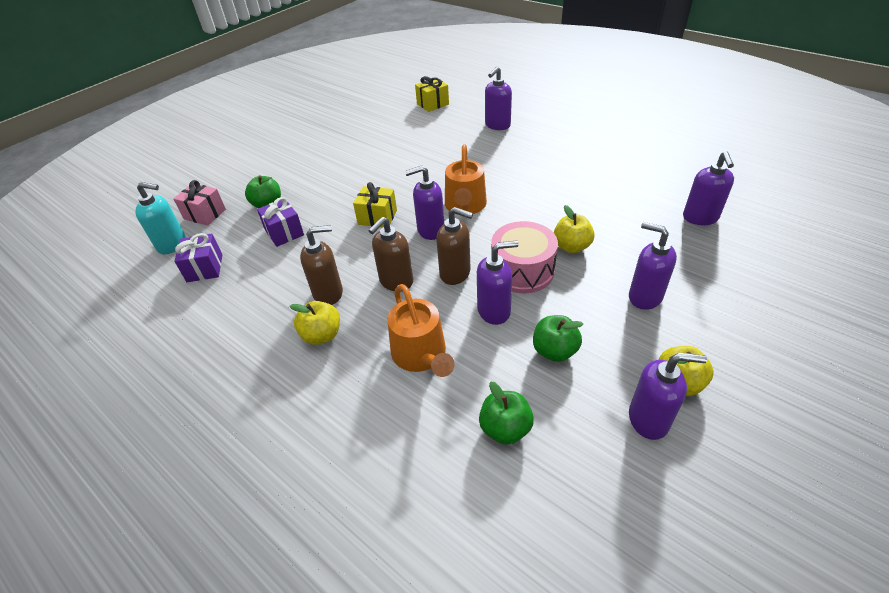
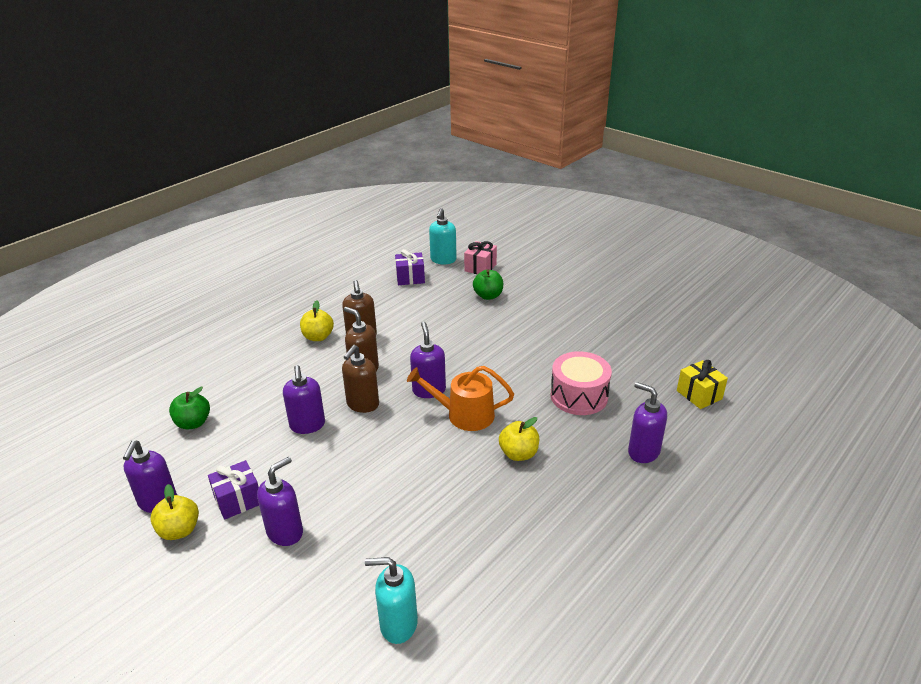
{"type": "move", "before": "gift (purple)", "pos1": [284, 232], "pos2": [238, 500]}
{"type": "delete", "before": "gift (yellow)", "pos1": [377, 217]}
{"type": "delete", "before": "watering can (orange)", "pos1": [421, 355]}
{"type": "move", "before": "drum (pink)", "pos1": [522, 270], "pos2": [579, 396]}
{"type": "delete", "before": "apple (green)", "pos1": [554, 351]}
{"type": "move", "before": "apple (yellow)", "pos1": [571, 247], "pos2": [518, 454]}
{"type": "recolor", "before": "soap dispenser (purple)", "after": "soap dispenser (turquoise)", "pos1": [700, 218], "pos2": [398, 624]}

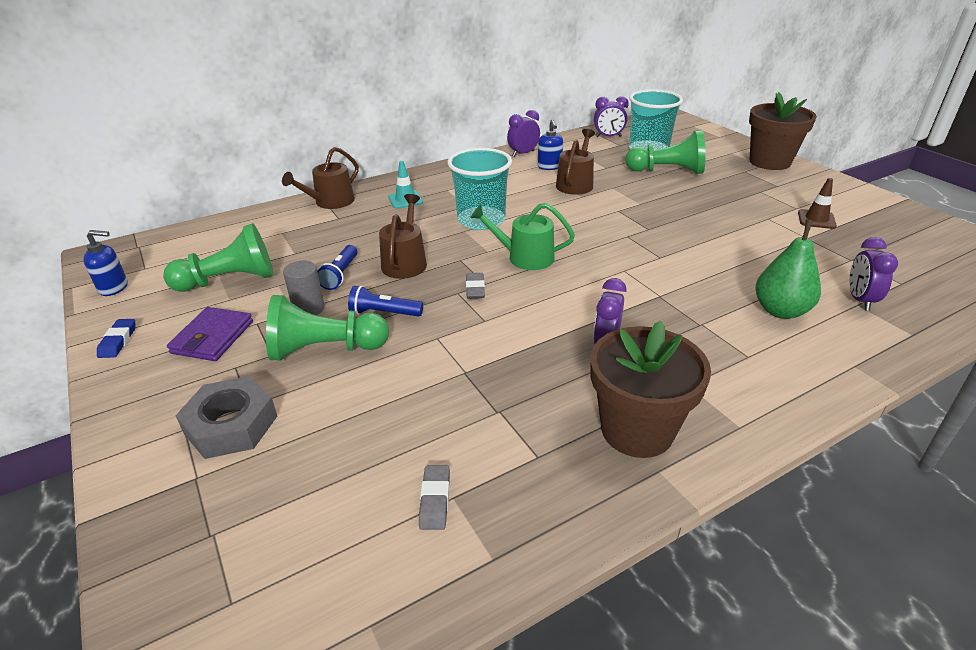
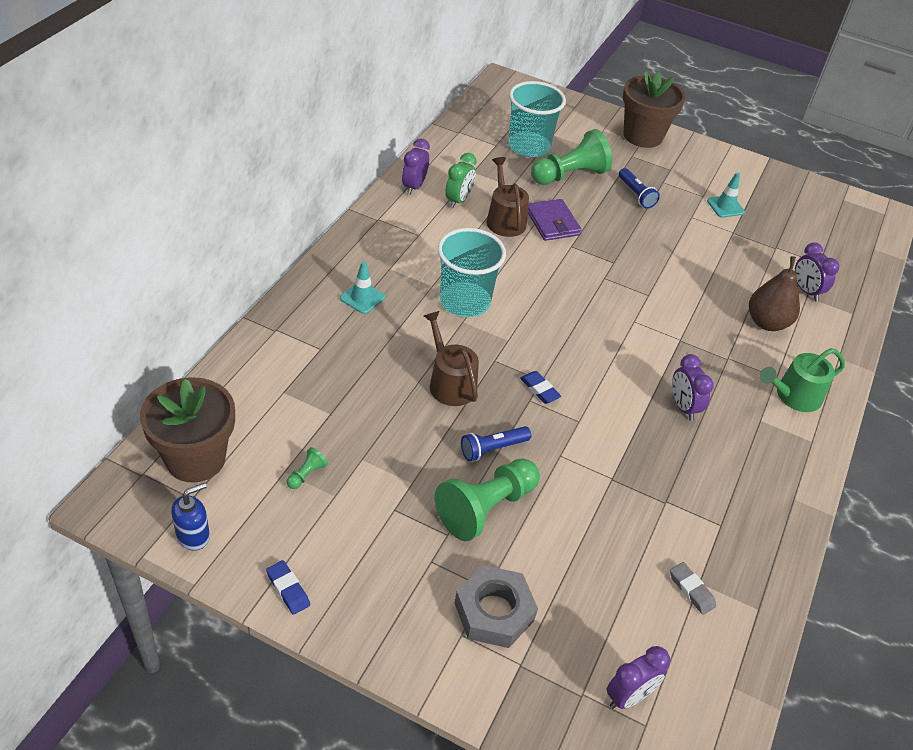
{"type": "resize", "before": "pawn (green)", "pos1": [229, 280], "pos2": [306, 474], "scale": 0.41}
{"type": "move", "before": "wallet (purple)", "pos1": [212, 337], "pos2": [552, 222]}
{"type": "delete", "before": "watering can (brown)", "pos1": [330, 202]}
{"type": "delete", "before": "cylinder (grey)", "pos1": [309, 309]}
{"type": "move", "before": "flashlight (blue)", "pos1": [340, 275], "pos2": [636, 194]}
{"type": "recolor", "before": "eraser (grey)", "after": "eraser (blue)", "pos1": [475, 289], "pos2": [539, 389]}
{"type": "move", "before": "watering can (green)", "pos1": [525, 257], "pos2": [794, 396]}
{"type": "replace", "before": "soap dispenser (blue)", "after": "clock (green)", "pos1": [549, 167], "pos2": [458, 200]}
{"type": "move", "before": "flower pot (brown)", "pos1": [637, 430], "pos2": [195, 459]}
{"type": "move", "before": "clock (purple)", "pos1": [608, 137], "pos2": [629, 696]}
{"type": "recolor", "before": "pear (green)", "after": "pear (brown)", "pos1": [780, 311], "pos2": [767, 322]}
{"type": "recolor", "before": "traffic cone (brown)", "after": "traffic cone (turquoise)", "pos1": [816, 219], "pos2": [725, 206]}

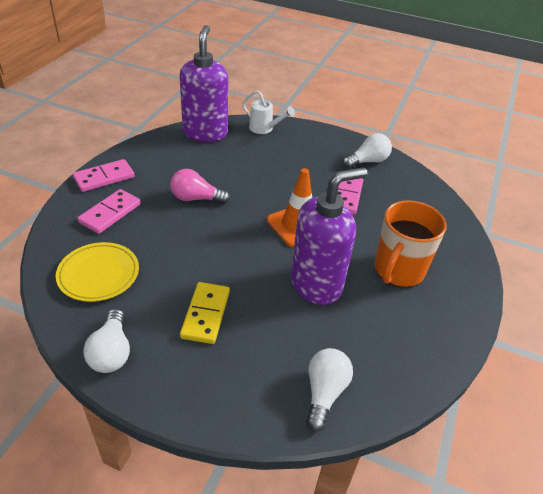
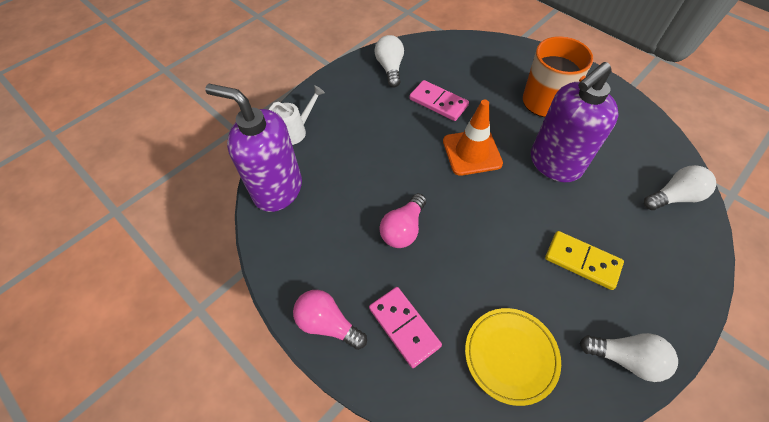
{"type": "replace", "before": "domino (pink)", "after": "light bulb (pink)", "pos1": [104, 177], "pos2": [327, 323]}
{"type": "rotate", "before": "soap dispenser (purple)", "pos1": [316, 284], "pos2": [554, 164], "turn": -120}
{"type": "rotate", "before": "light bulb (white)", "pos1": [324, 392], "pos2": [674, 197], "turn": 120}

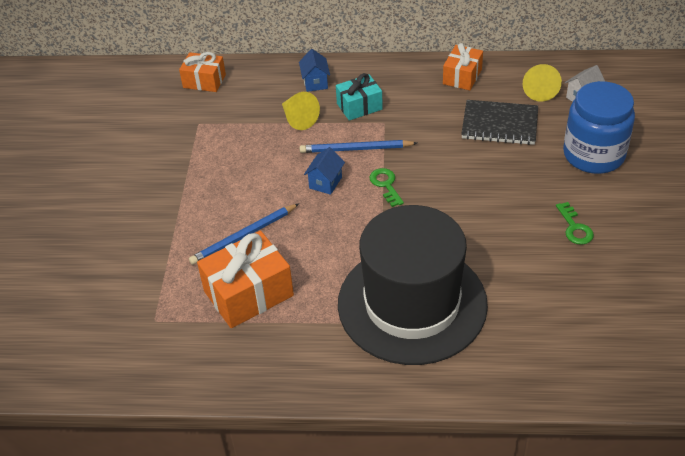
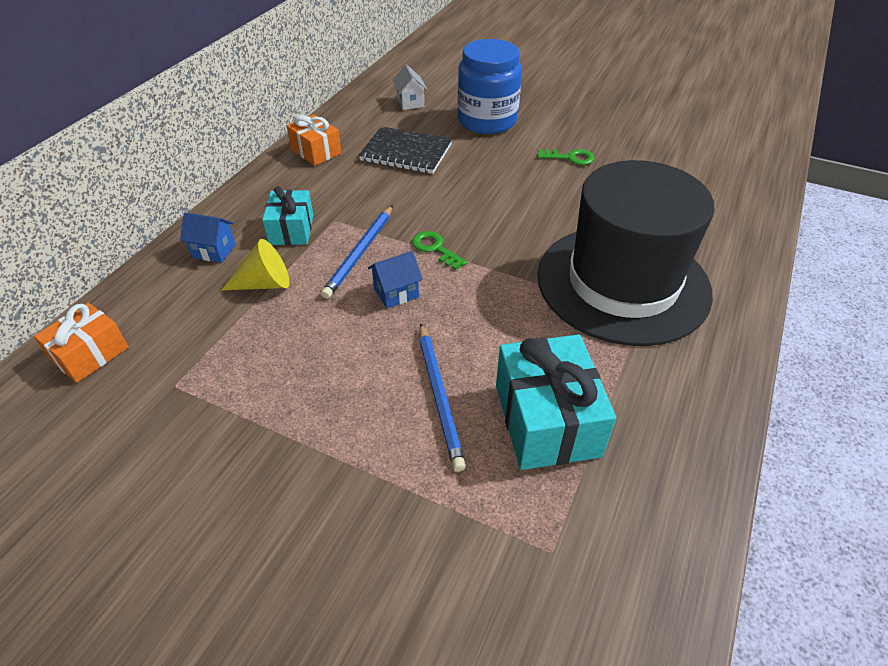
{"type": "recolor", "before": "gift (orange)", "after": "gift (turquoise)", "pos1": [248, 293], "pos2": [546, 420]}
{"type": "rotate", "before": "house (blue)", "pos1": [325, 182], "pos2": [396, 293], "turn": -75}
{"type": "rotate", "before": "key (green)", "pos1": [386, 185], "pos2": [435, 248], "turn": 45}
{"type": "rotate", "before": "notebook (black)", "pos1": [499, 124], "pos2": [406, 153], "turn": 75}
{"type": "delete", "before": "cone (yellow)", "pos1": [539, 90]}

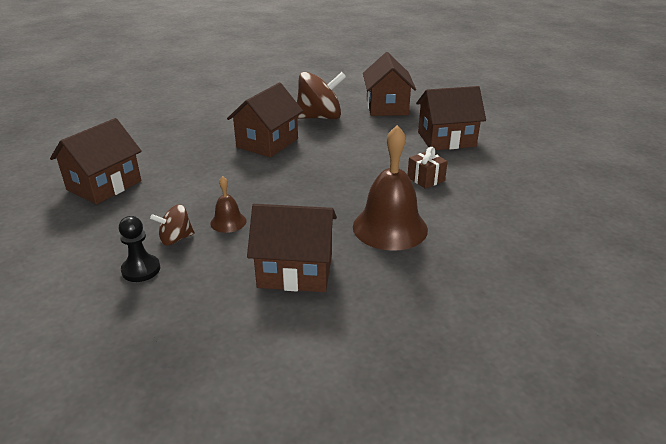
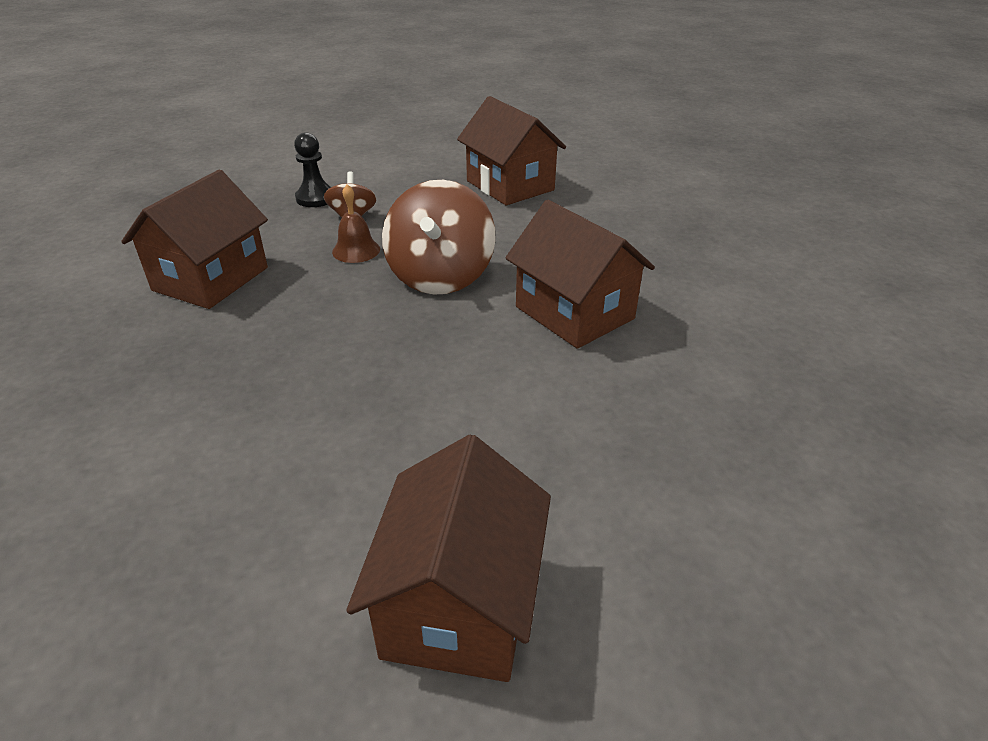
{"type": "move", "before": "spinning top (brown)", "pos1": [320, 117], "pos2": [440, 276]}
{"type": "delete", "before": "bell (brown)", "pos1": [390, 227]}
{"type": "delete", "before": "house (brown)", "pos1": [387, 107]}
{"type": "delete", "before": "gift (brown)", "pos1": [426, 179]}

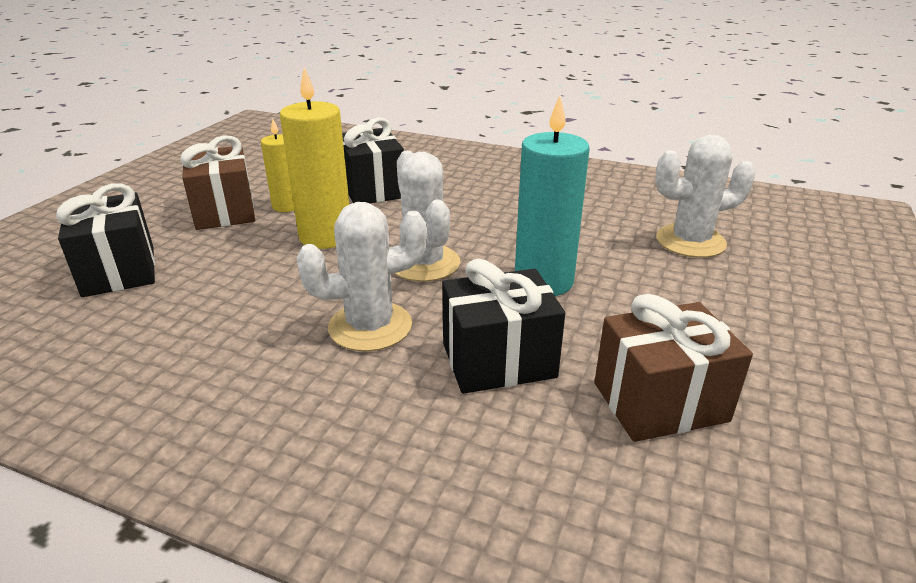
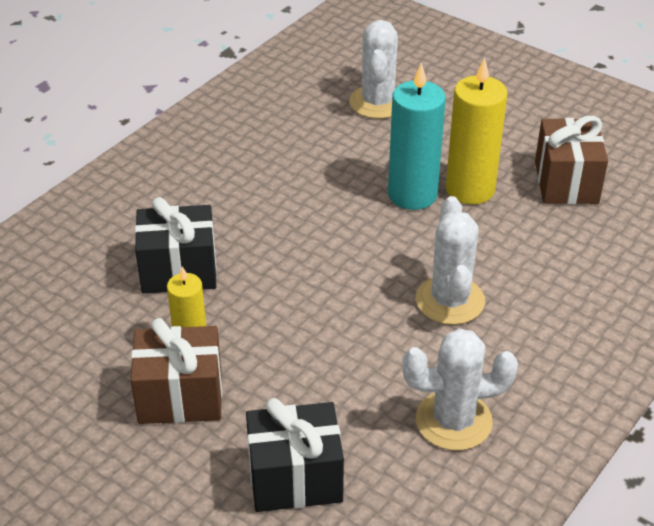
{"type": "move", "before": "candle (yellow)", "pos1": [325, 237], "pos2": [470, 189]}
{"type": "move", "before": "cactus (white)", "pos1": [424, 263], "pos2": [453, 421]}
{"type": "delete", "before": "gift (black)", "pos1": [498, 360]}

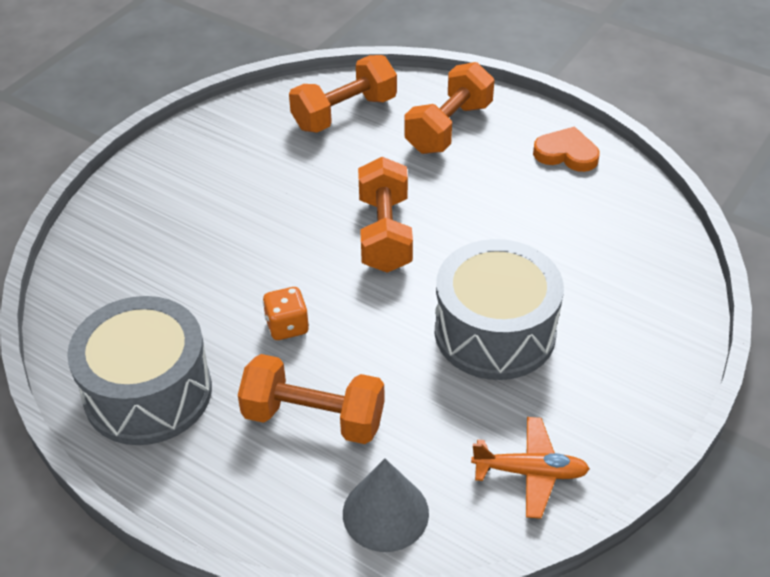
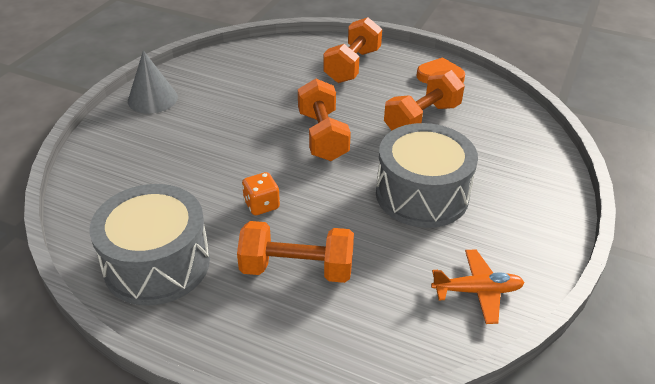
{"type": "move", "before": "dumbbell (orange)", "pos1": [344, 113], "pos2": [422, 119]}
{"type": "move", "before": "cone (grey)", "pos1": [385, 513], "pos2": [152, 99]}

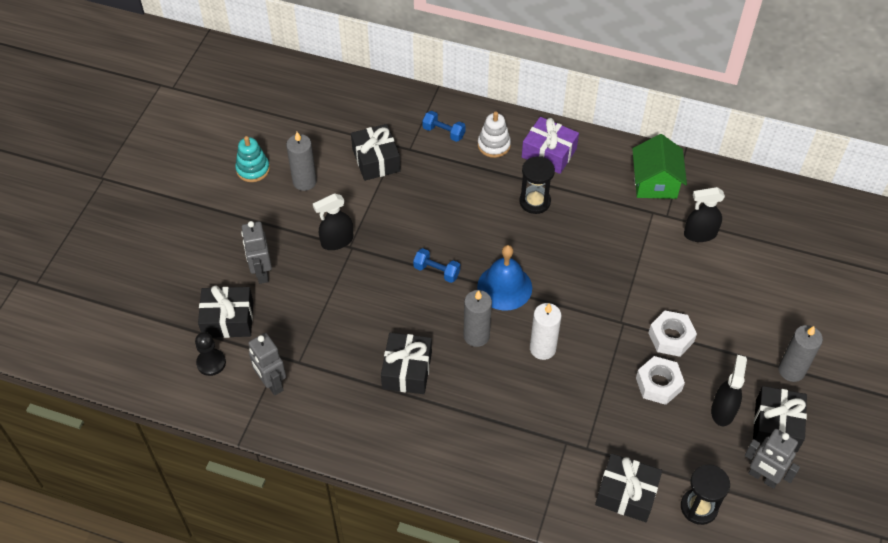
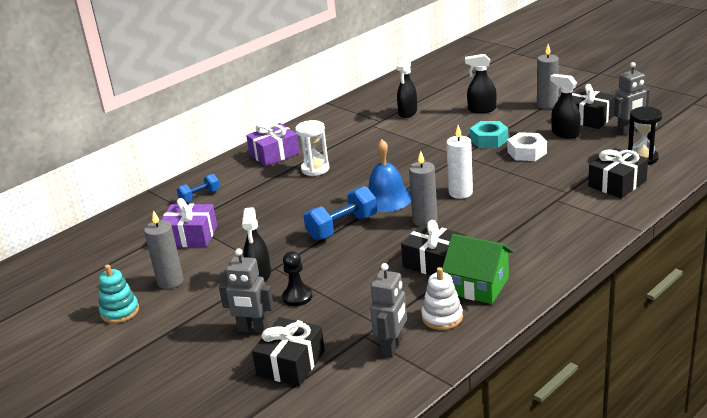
{"type": "move", "before": "pawn (black)", "pos1": [211, 363], "pos2": [297, 297]}
{"type": "rotate", "before": "robot (grey)", "pos1": [272, 383], "pos2": [392, 347], "turn": -60}
{"type": "recolor", "before": "gift (black)", "after": "gift (purple)", "pos1": [376, 160], "pos2": [190, 236]}
{"type": "resize", "before": "dumbbell (blue)", "pos1": [436, 271], "pos2": [342, 227], "scale": 1.64}
{"type": "move", "before": "stacking toy (white)", "pos1": [494, 145], "pos2": [442, 317]}
{"type": "recolor", "before": "hourglass (black)", "after": "hourglass (white)", "pos1": [535, 201], "pos2": [315, 169]}
{"type": "move", "before": "house (green)", "pos1": [655, 182], "pos2": [478, 286]}
{"type": "recolor", "before": "nut (white)", "after": "nut (turquoise)", "pos1": [671, 337], "pos2": [489, 140]}
{"type": "insert", "after": "spray bottle (black)", "pos2": [481, 109]}

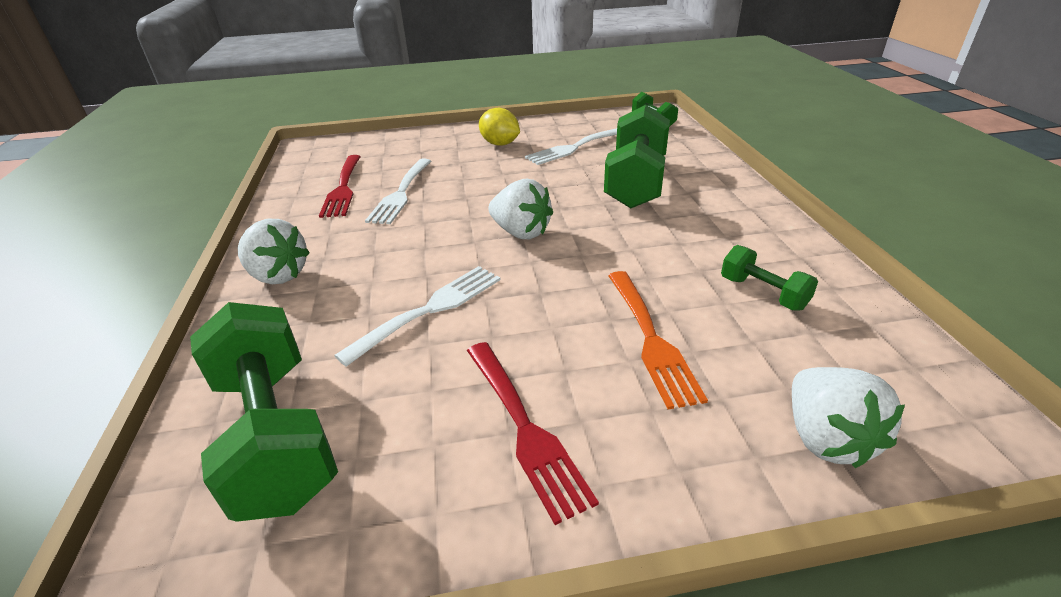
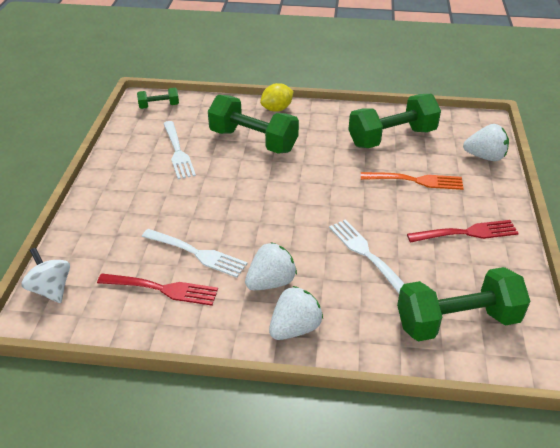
{"type": "move", "before": "lemon (yellow)", "pos1": [500, 144], "pos2": [277, 109]}
{"type": "move", "before": "strawberry (white)", "pos1": [521, 232], "pos2": [271, 282]}
{"type": "resize", "before": "dumbbell (green)", "pos1": [763, 293], "pos2": [392, 138], "scale": 2.02}
{"type": "insert", "after": "spinning top (white)", "pos2": [51, 289]}

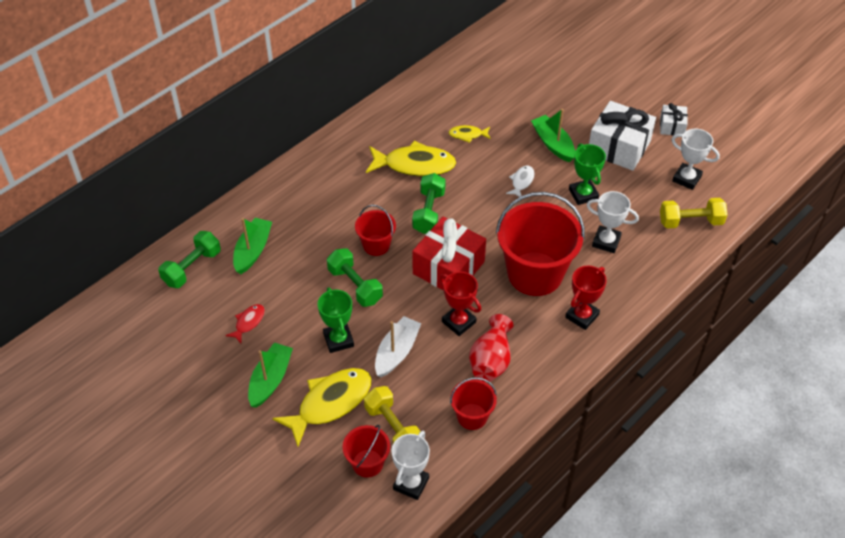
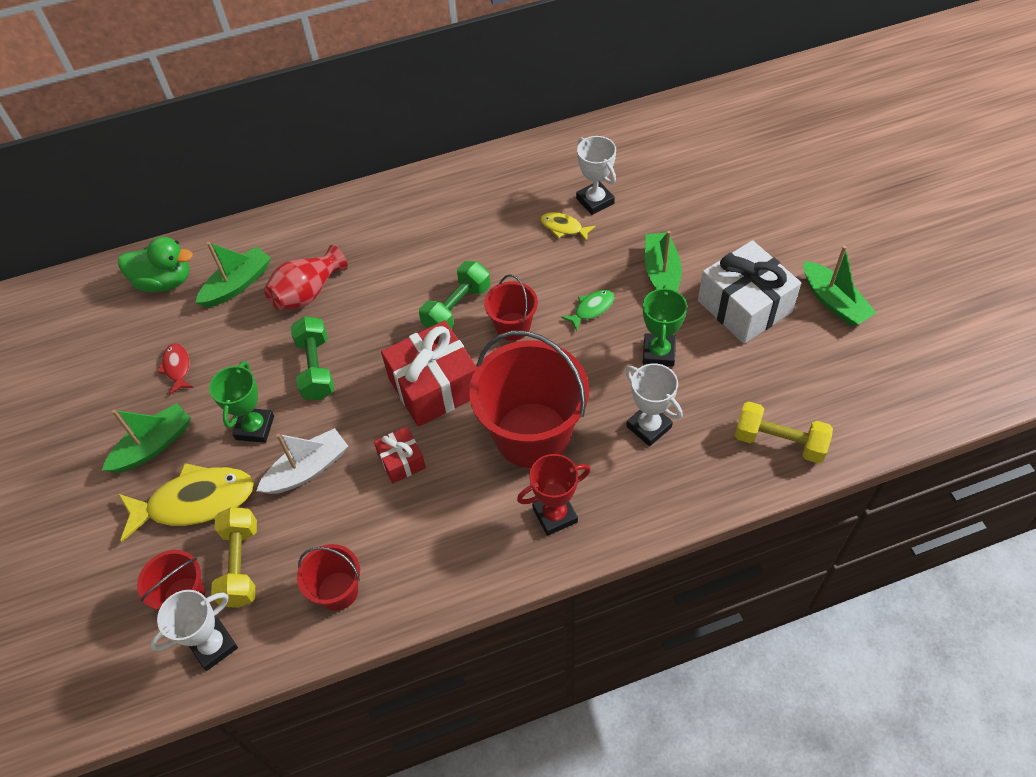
{"type": "replace", "before": "dumbbell (green)", "after": "duck (green)", "pos1": [192, 268], "pos2": [165, 281]}
{"type": "rotate", "before": "fish (red)", "pos1": [248, 322], "pos2": [177, 367], "turn": -75}
{"type": "move", "before": "bucket (red)", "pos1": [376, 245], "pos2": [513, 326]}
{"type": "delete", "before": "fish (yellow)", "pos1": [415, 165]}
{"type": "replace", "before": "trophy (red)", "after": "gift (red)", "pos1": [459, 322], "pos2": [401, 461]}
{"type": "move", "before": "vase (red)", "pos1": [491, 360], "pos2": [307, 293]}
{"type": "recolor", "before": "fish (white)", "after": "fish (green)", "pos1": [521, 181], "pos2": [591, 309]}
{"type": "replace", "before": "gift (white)", "after": "boat (green)", "pos1": [672, 126], "pos2": [834, 302]}
{"type": "move", "before": "trophy (white)", "pos1": [686, 178], "pos2": [595, 201]}

